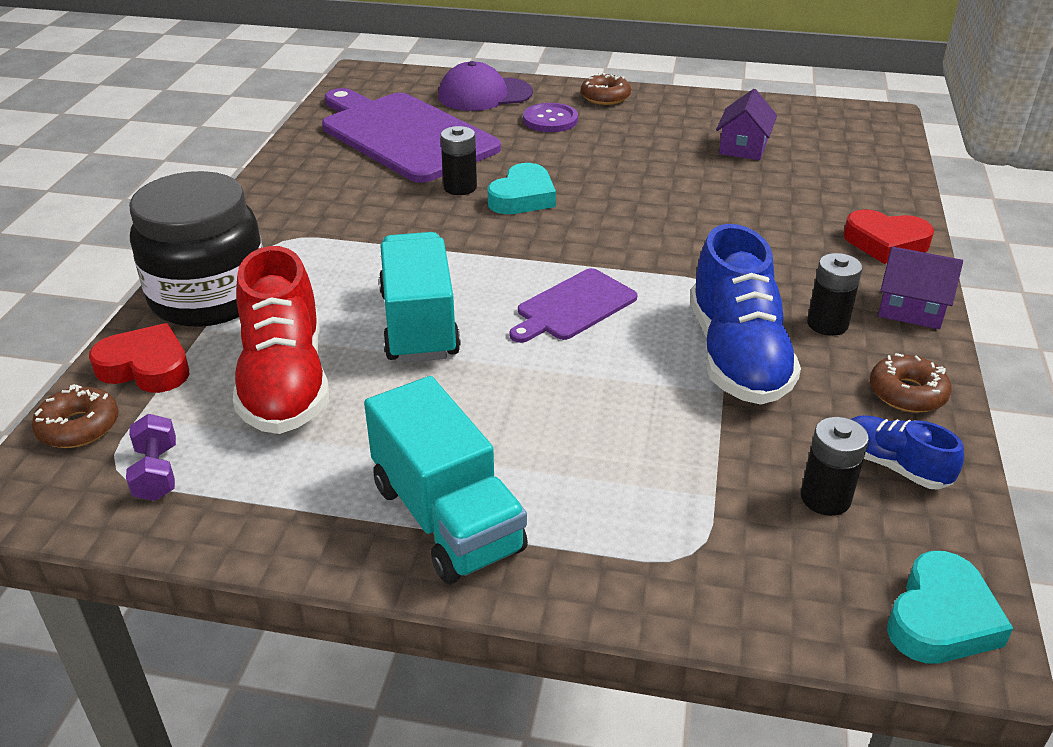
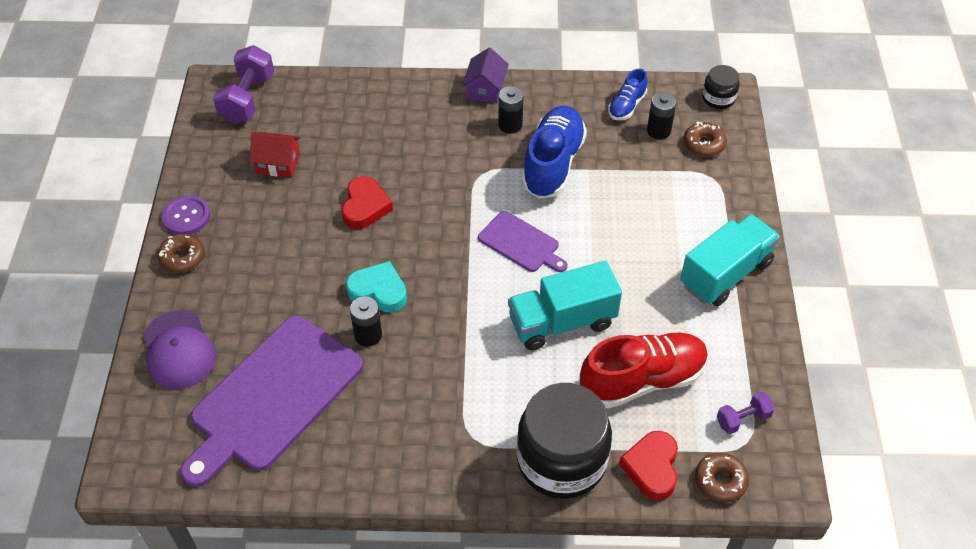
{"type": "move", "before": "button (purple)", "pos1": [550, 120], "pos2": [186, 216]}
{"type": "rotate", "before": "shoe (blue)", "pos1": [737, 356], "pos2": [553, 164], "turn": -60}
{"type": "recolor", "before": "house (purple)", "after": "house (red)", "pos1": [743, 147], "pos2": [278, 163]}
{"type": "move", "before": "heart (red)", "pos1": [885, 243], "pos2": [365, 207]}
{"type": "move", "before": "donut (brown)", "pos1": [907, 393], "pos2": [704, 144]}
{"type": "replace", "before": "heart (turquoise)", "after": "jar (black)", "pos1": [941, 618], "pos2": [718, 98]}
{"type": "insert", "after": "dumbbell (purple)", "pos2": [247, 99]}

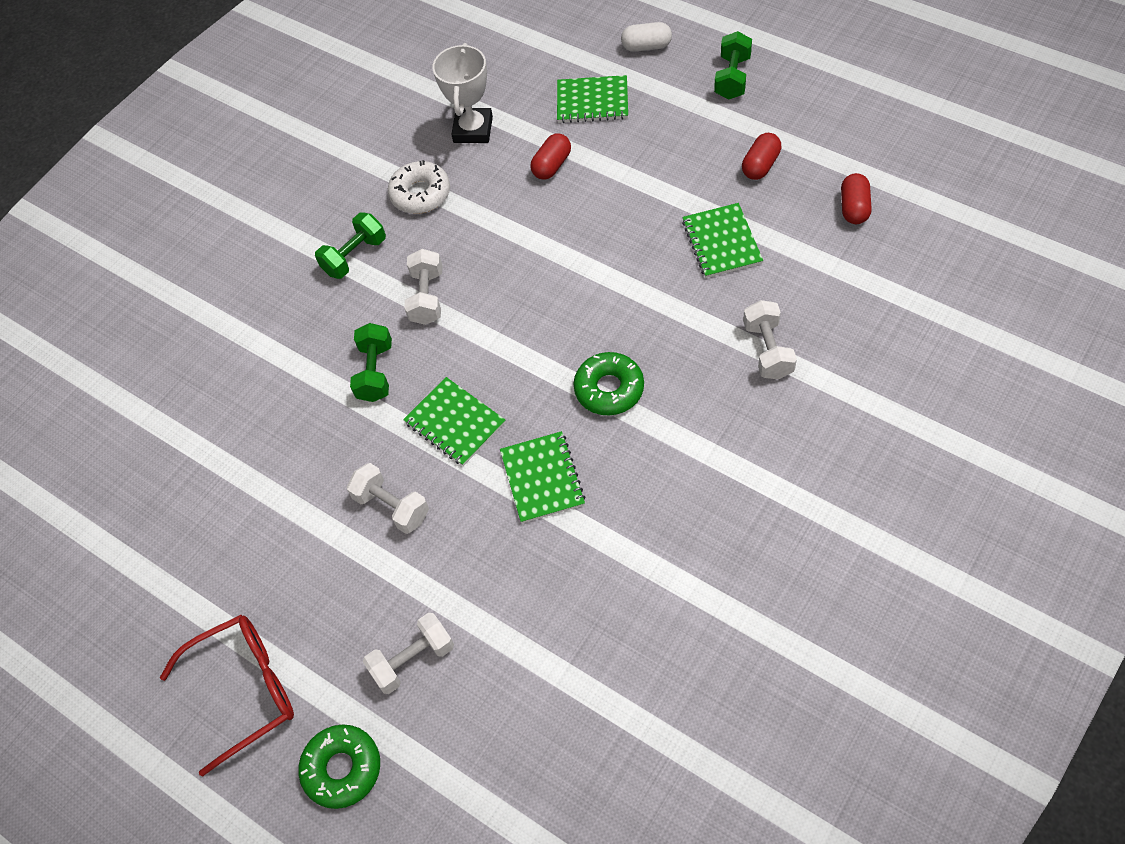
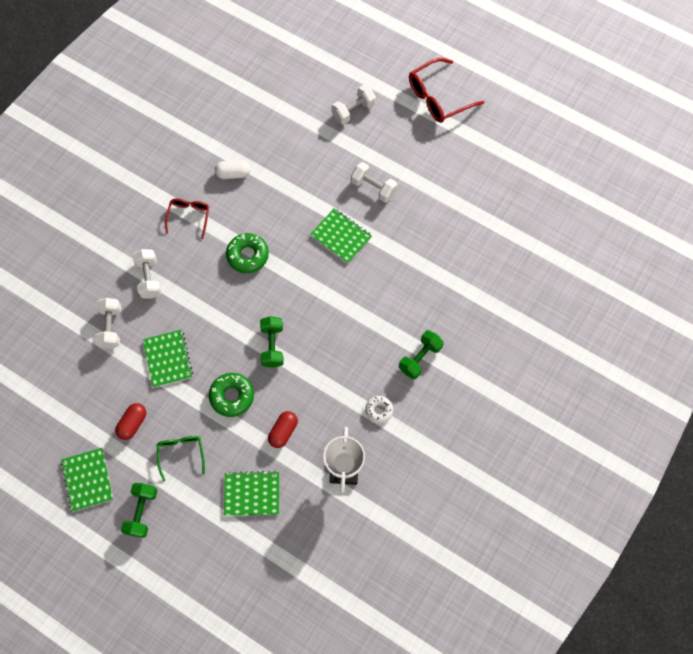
{"type": "move", "before": "donut (green)", "pos1": [342, 769], "pos2": [232, 396]}
{"type": "move", "before": "dumbbell (green)", "pos1": [375, 372], "pos2": [272, 346]}
{"type": "resize", "before": "donut (white)", "pos1": [420, 194], "pos2": [379, 410], "scale": 0.62}
{"type": "move", "before": "dumbbell (white)", "pos1": [427, 297], "pos2": [111, 327]}
{"type": "move", "before": "notebook (green)", "pos1": [542, 478], "pos2": [88, 480]}
{"type": "move", "before": "capsule (white)", "pos1": [646, 46], "pos2": [233, 174]}
{"type": "delete", "before": "capsule (red)", "pos1": [854, 208]}
{"type": "insert", "after": "glasses (green)", "pos2": [181, 453]}
{"type": "insert", "after": "glasses (red)", "pos2": [189, 217]}

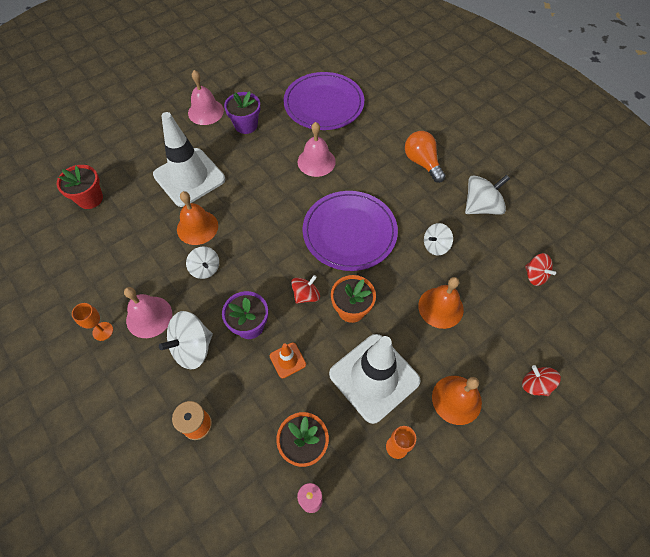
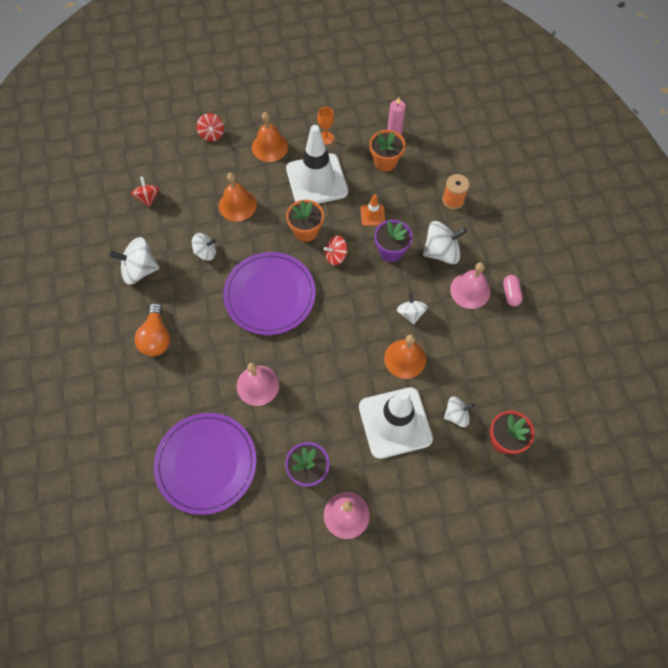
{"type": "replace", "before": "goblet (orange)", "after": "capsule (pink)", "pos1": [103, 331], "pos2": [510, 294]}
{"type": "insert", "after": "spinning top (white)", "pos2": [456, 415]}

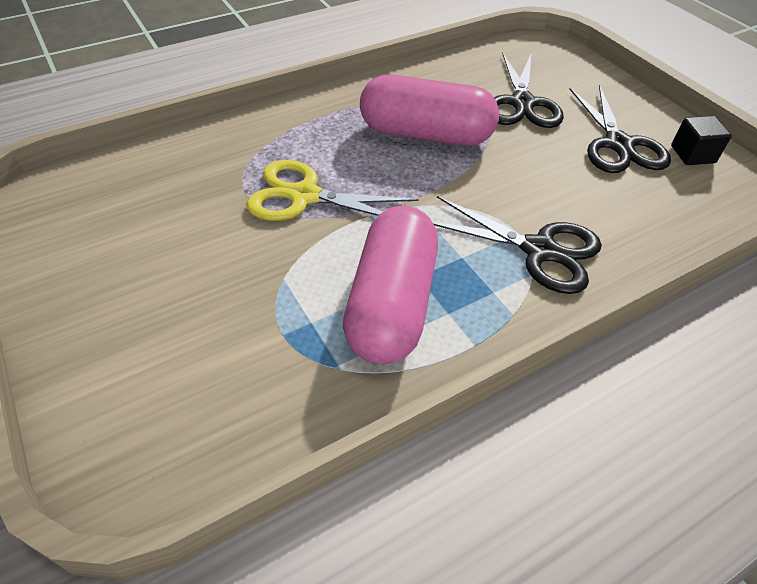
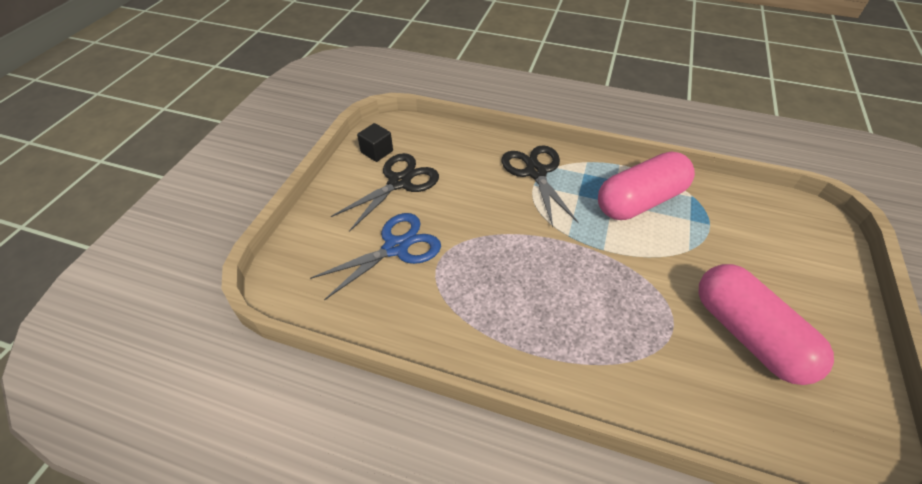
{"type": "delete", "before": "scissors (yellow)", "pos1": [304, 196]}
{"type": "move", "before": "capsule (pink)", "pos1": [426, 134], "pos2": [748, 335]}
{"type": "recolor", "before": "scissors (black)", "after": "scissors (blue)", "pos1": [522, 103], "pos2": [396, 248]}

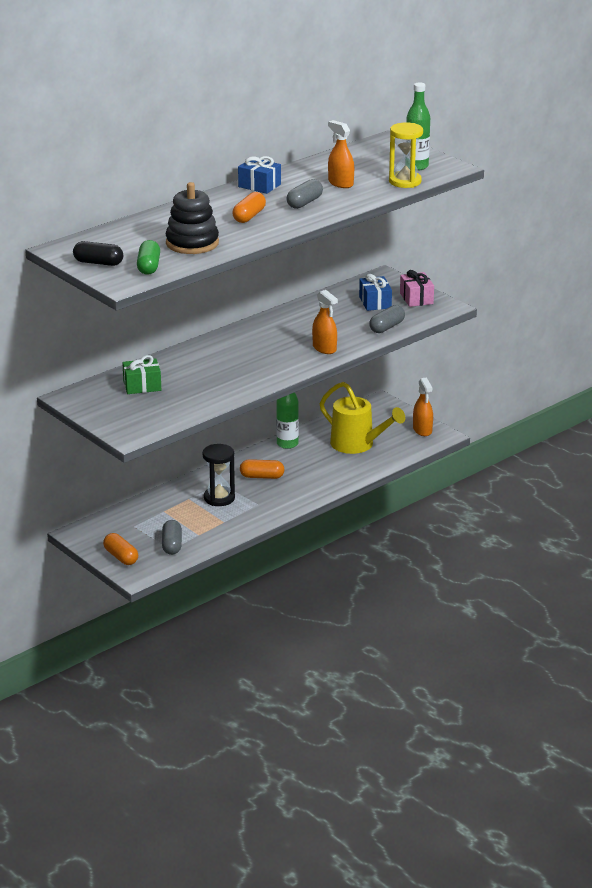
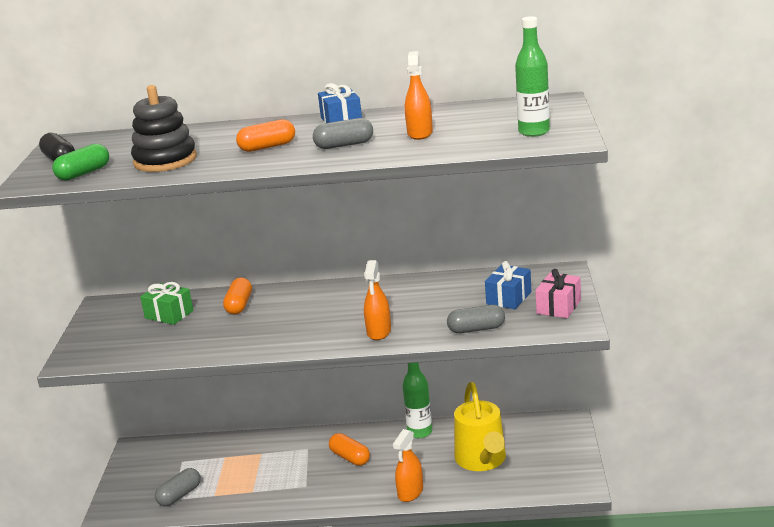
{"type": "move", "before": "capsule (orange)", "pos1": [121, 557], "pos2": [239, 305]}
{"type": "delete", "before": "hourglass (black)", "pos1": [219, 498]}
{"type": "delete", "before": "hourglass (yellow)", "pos1": [405, 181]}
{"type": "move", "before": "spray bottle (orange)", "pos1": [422, 430], "pos2": [410, 492]}

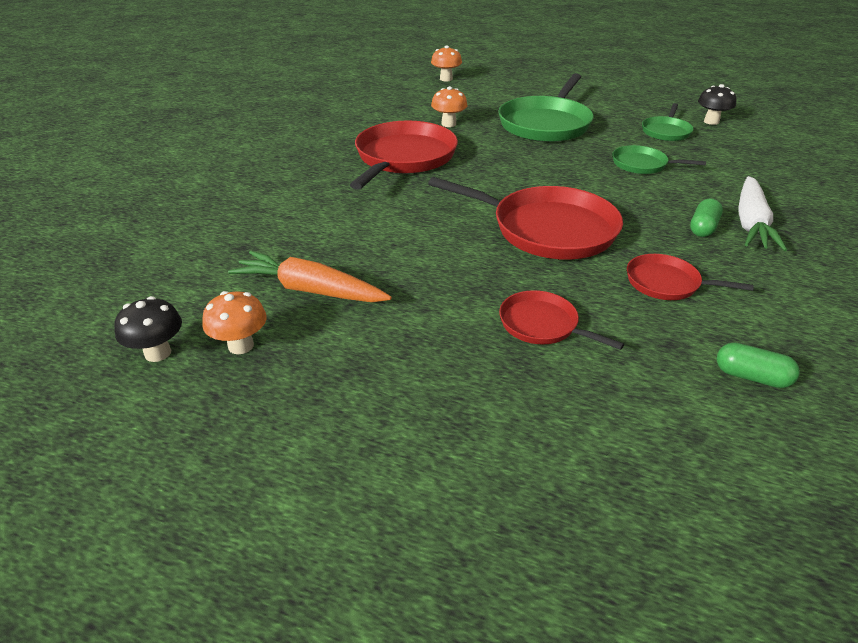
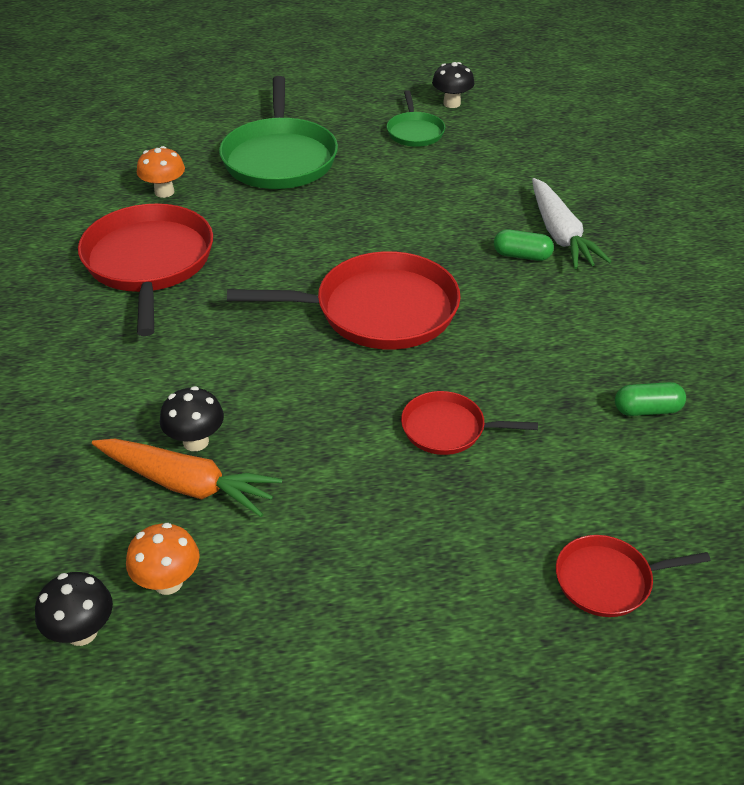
{"type": "rotate", "before": "carrot (orange)", "pos1": [310, 290], "pos2": [187, 485], "turn": -150}
{"type": "delete", "before": "mushroom (orange)", "pos1": [446, 79]}
{"type": "delete", "before": "pan (green)", "pos1": [642, 165]}
{"type": "move", "before": "pan (red)", "pos1": [666, 283], "pos2": [608, 580]}
{"type": "rotate", "before": "capsule (green)", "pos1": [703, 228], "pos2": [522, 255], "turn": -75}
{"type": "insert", "after": "mushroom (black)", "pos2": [196, 441]}

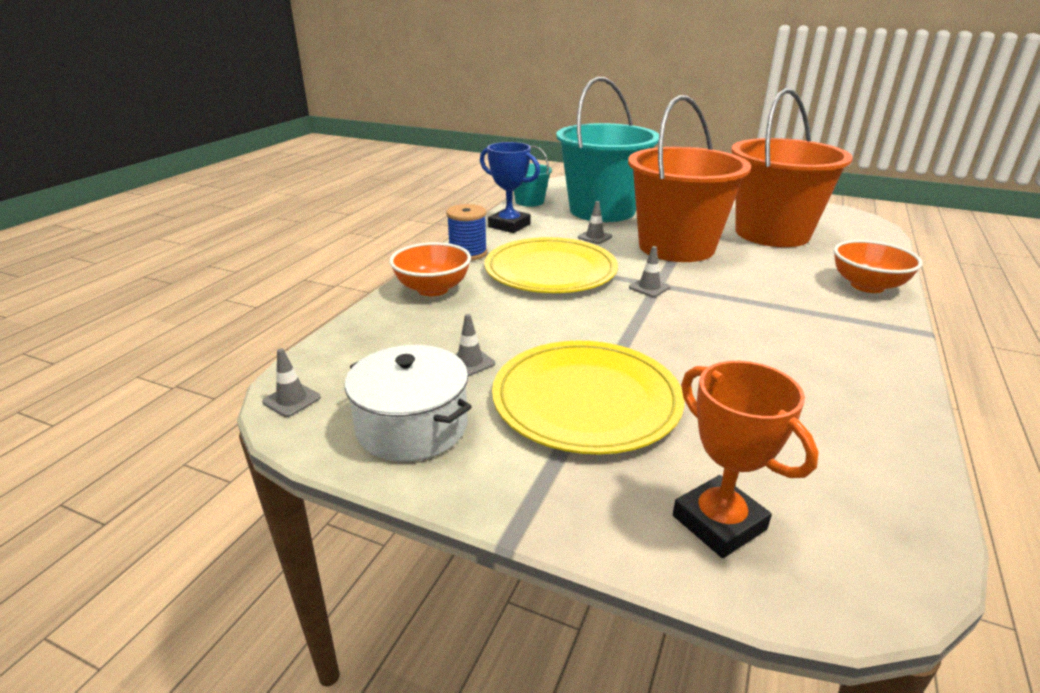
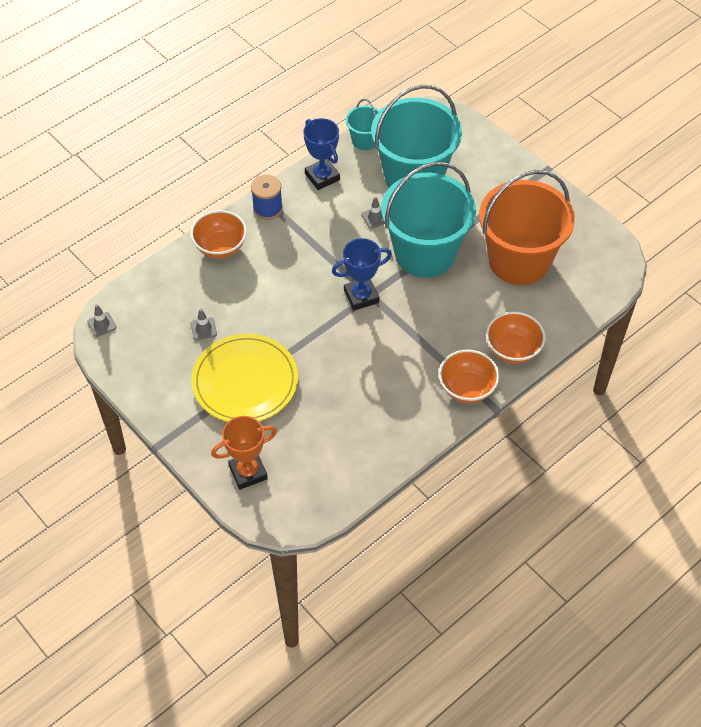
{"type": "delete", "before": "pot (white)", "pos1": [412, 426]}
{"type": "delete", "before": "plate (yellow)", "pos1": [550, 270]}
{"type": "recolor", "before": "bucket (orange)", "after": "bucket (turquoise)", "pos1": [676, 247], "pos2": [425, 253]}
{"type": "replace", "before": "traffic cone (grey)", "after": "trophy (blue)", "pos1": [649, 287], "pos2": [361, 296]}
{"type": "rotate", "before": "trophy (orange)", "pos1": [719, 522], "pos2": [248, 472], "turn": 75}
{"type": "insert", "after": "bowl (orange)", "pos2": [467, 388]}

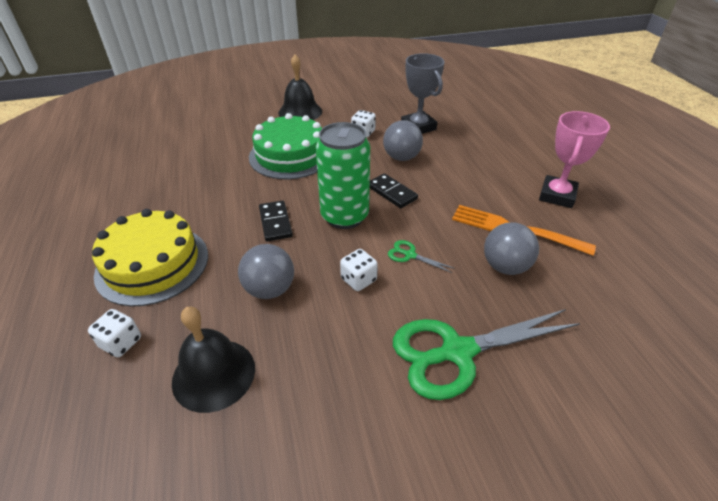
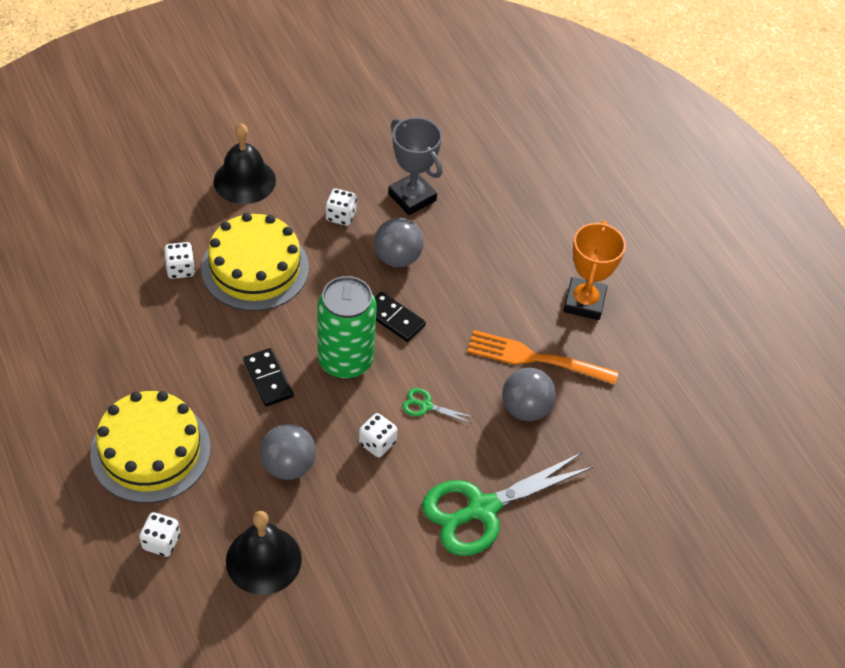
{"type": "recolor", "before": "cake (green)", "after": "cake (yellow)", "pos1": [290, 155], "pos2": [255, 268]}
{"type": "recolor", "before": "trophy (pink)", "after": "trophy (orange)", "pos1": [557, 195], "pos2": [584, 302]}
{"type": "insert", "after": "dice (white)", "pos2": [180, 269]}

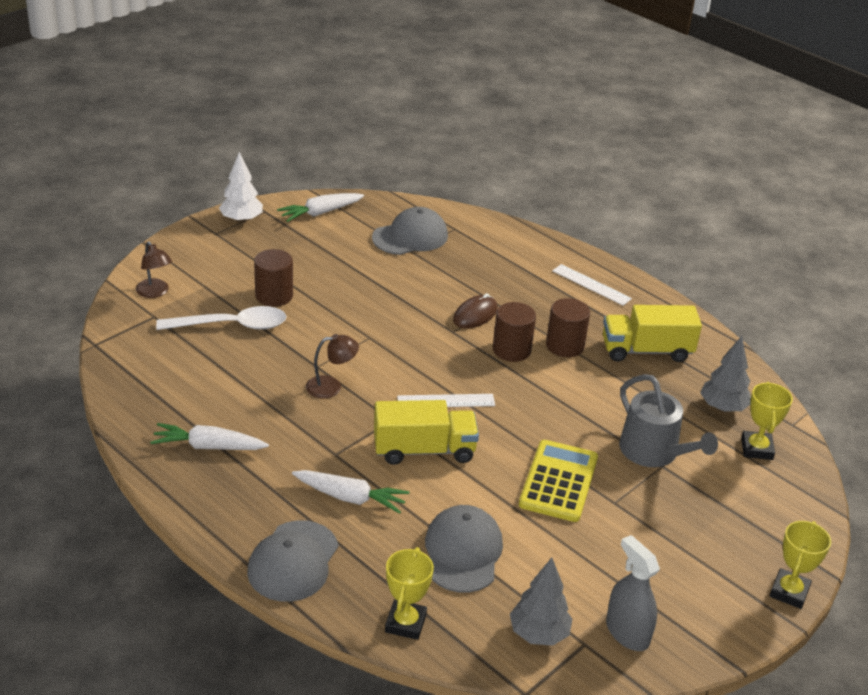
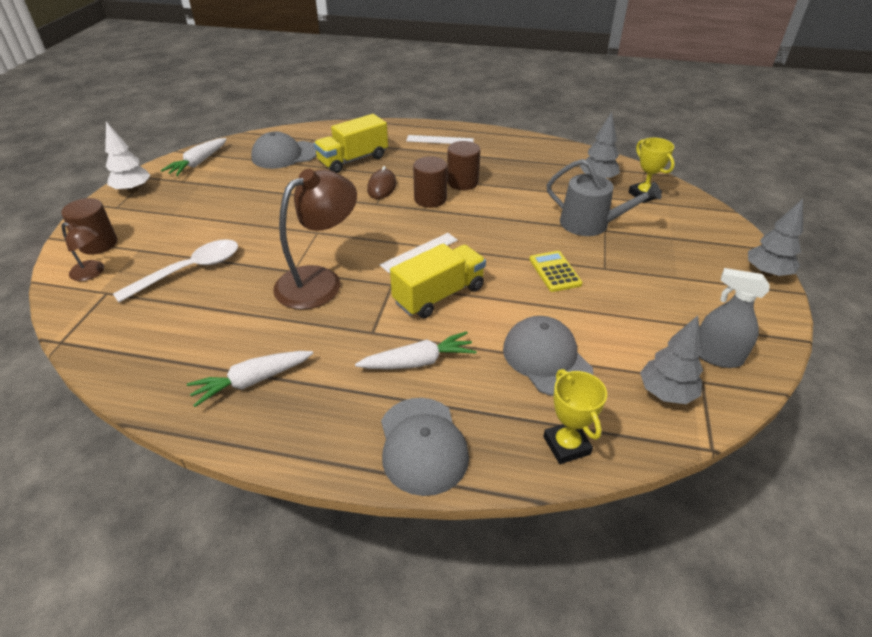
{"type": "move", "before": "cylinder (brown)", "pos1": [274, 296], "pos2": [98, 244]}
{"type": "resize", "before": "lamp (brown)", "pos1": [331, 386], "pos2": [320, 281], "scale": 1.96}
{"type": "rotate", "before": "cap (grey)", "pos1": [410, 237], "pos2": [285, 155], "turn": -135}
{"type": "resize", "before": "calculator (yellow)", "pos1": [559, 481], "pos2": [555, 272], "scale": 0.65}
{"type": "move", "before": "truck (yellow)", "pos1": [646, 351], "pos2": [353, 160]}
{"type": "replace", "before": "trophy (yellow)", "after": "tree (grey)", "pos1": [789, 592], "pos2": [767, 273]}

